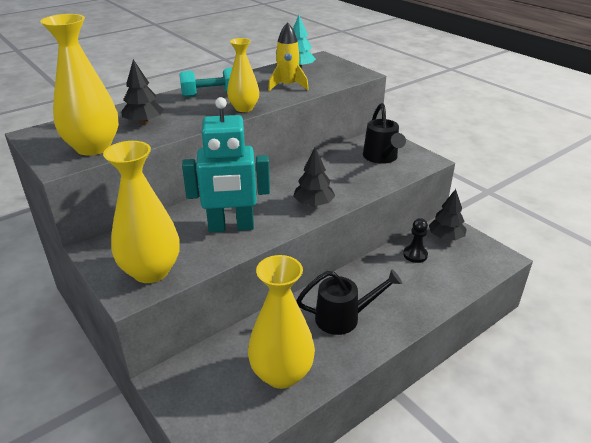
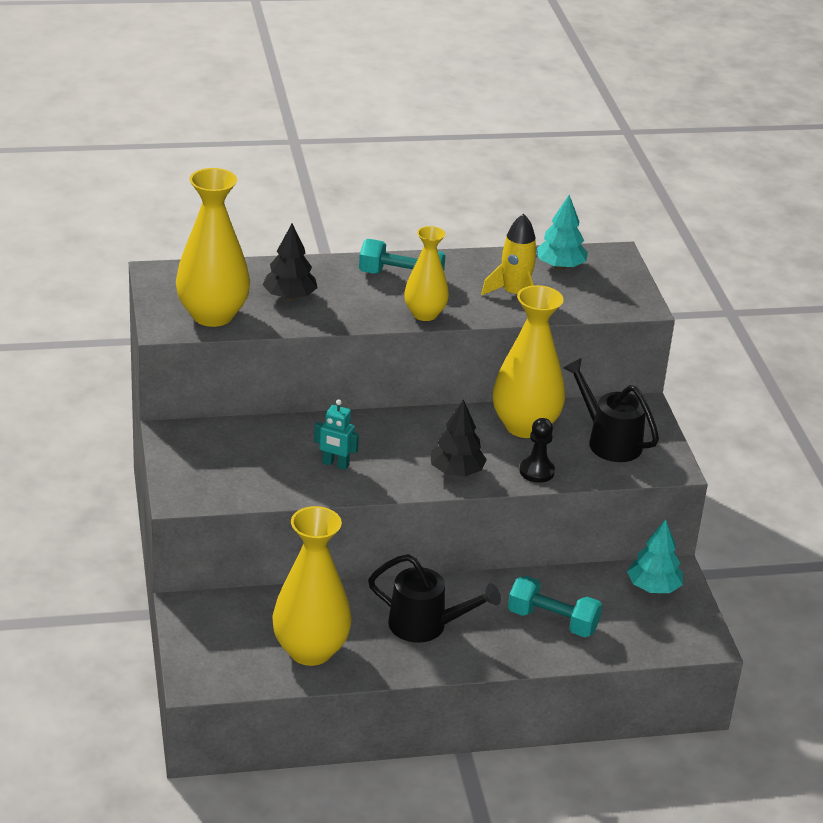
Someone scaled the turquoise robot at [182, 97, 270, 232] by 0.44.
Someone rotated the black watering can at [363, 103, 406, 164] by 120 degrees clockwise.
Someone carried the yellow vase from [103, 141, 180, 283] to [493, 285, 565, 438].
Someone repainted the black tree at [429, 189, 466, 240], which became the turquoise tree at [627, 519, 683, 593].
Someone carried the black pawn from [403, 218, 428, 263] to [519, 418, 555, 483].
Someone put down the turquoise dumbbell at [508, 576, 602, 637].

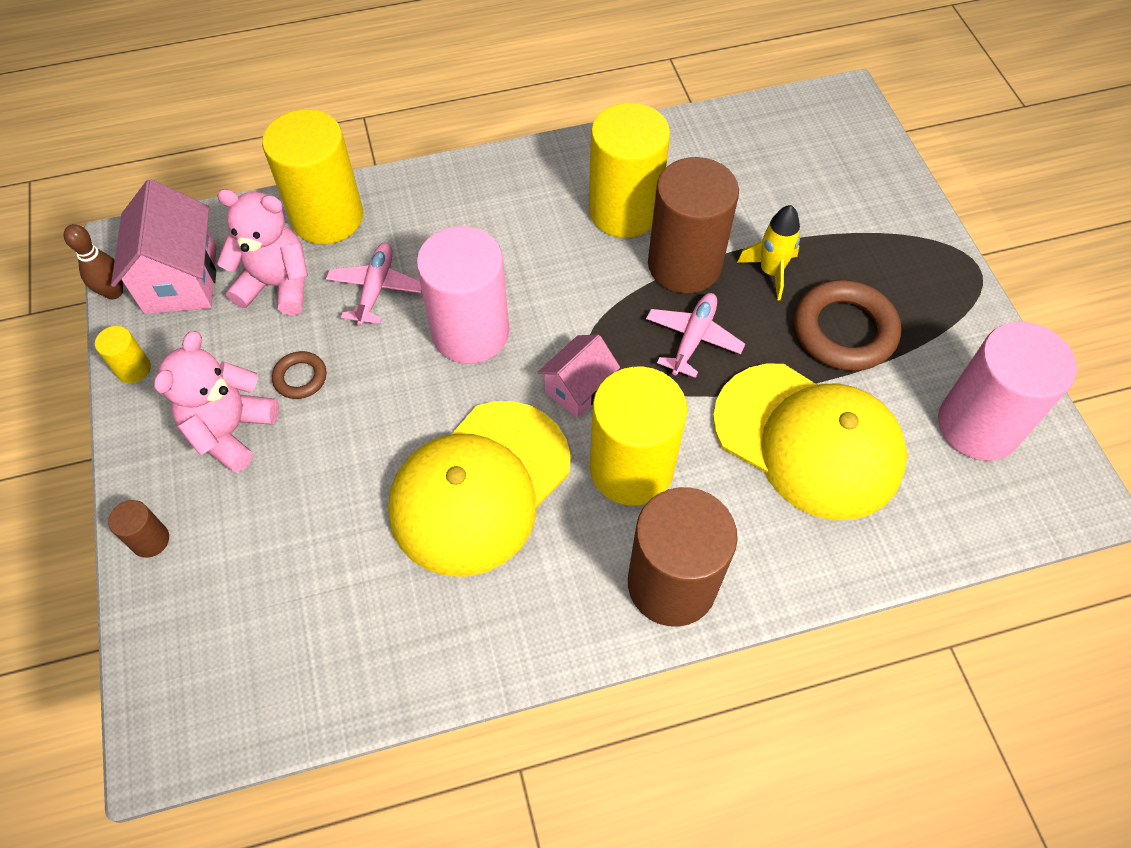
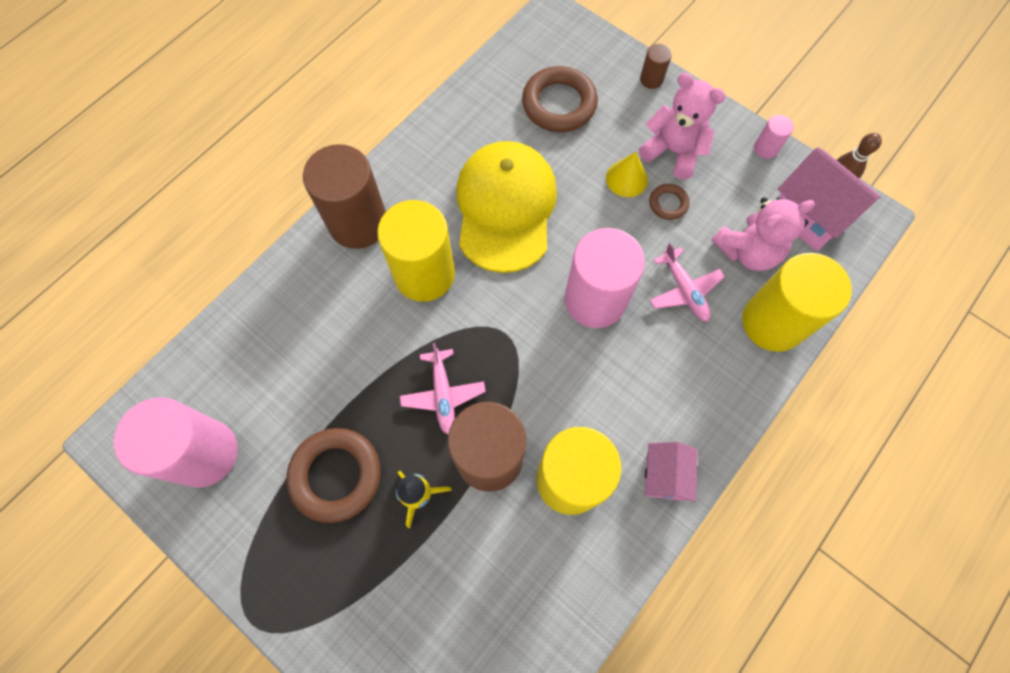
Someone repainted the yellow cylinder at [95, 326, 151, 383], which became the pink cylinder at [754, 115, 794, 159].
Someone rotated the pink teddy bear at [154, 331, 279, 473] by 45 degrees counterclockwise.
Someone carried the pink house from [537, 335, 620, 418] to [645, 442, 698, 502].
Someone took away the yellow cap at [713, 364, 907, 520].
Someone put down the brown ring at [522, 66, 598, 132].
Someone put down the yellow cone at [606, 152, 648, 197].

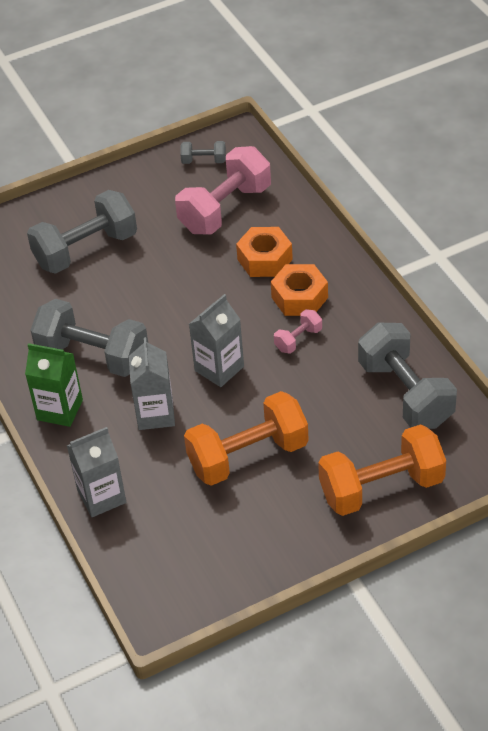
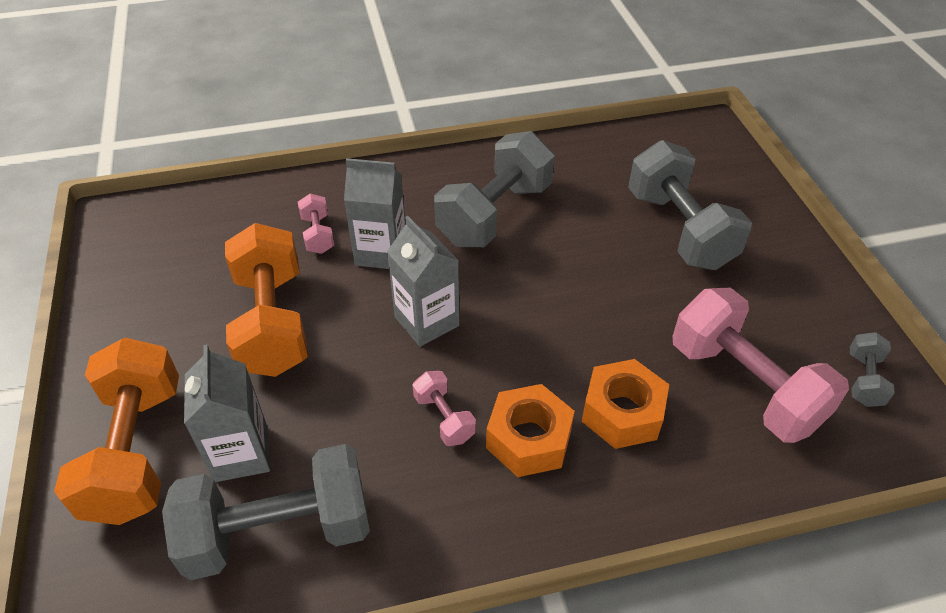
Someone took away the green carton at [25, 343, 83, 427].
Someone carried the grey carton from [67, 427, 126, 517] to [184, 345, 270, 482].
Someone put down the pink dumbbell at [298, 194, 335, 254].

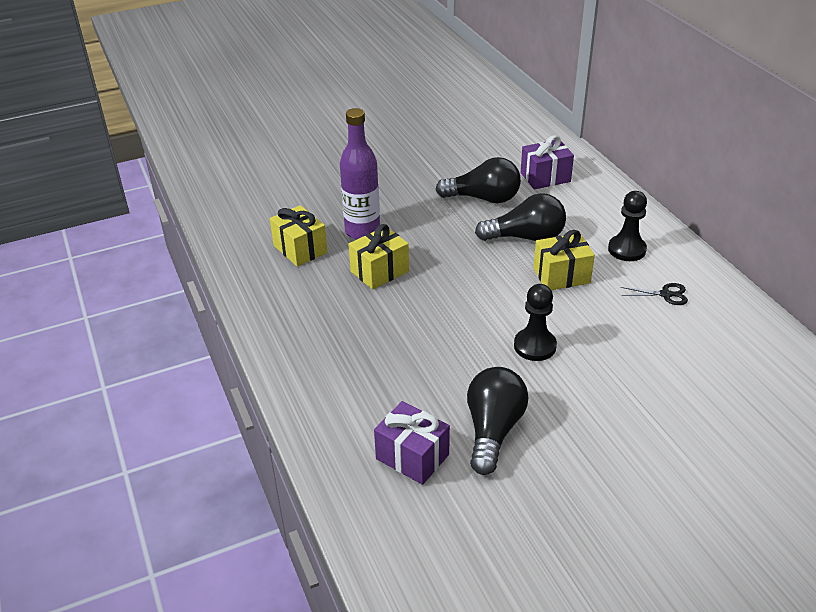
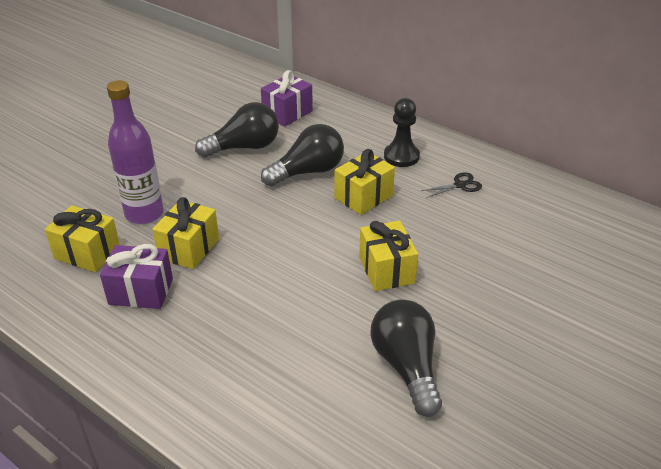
Someone swapped the black pawn at [514, 284, 557, 361] for the yellow gift at [359, 220, 418, 291].
Someone carried the purple gift from [374, 401, 450, 485] to [100, 244, 173, 309].

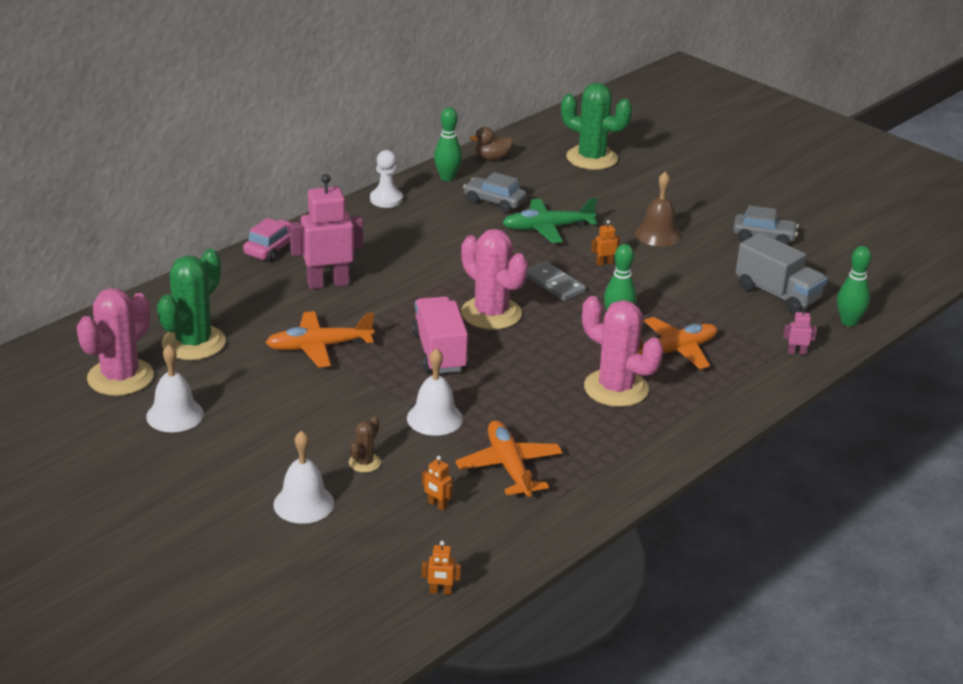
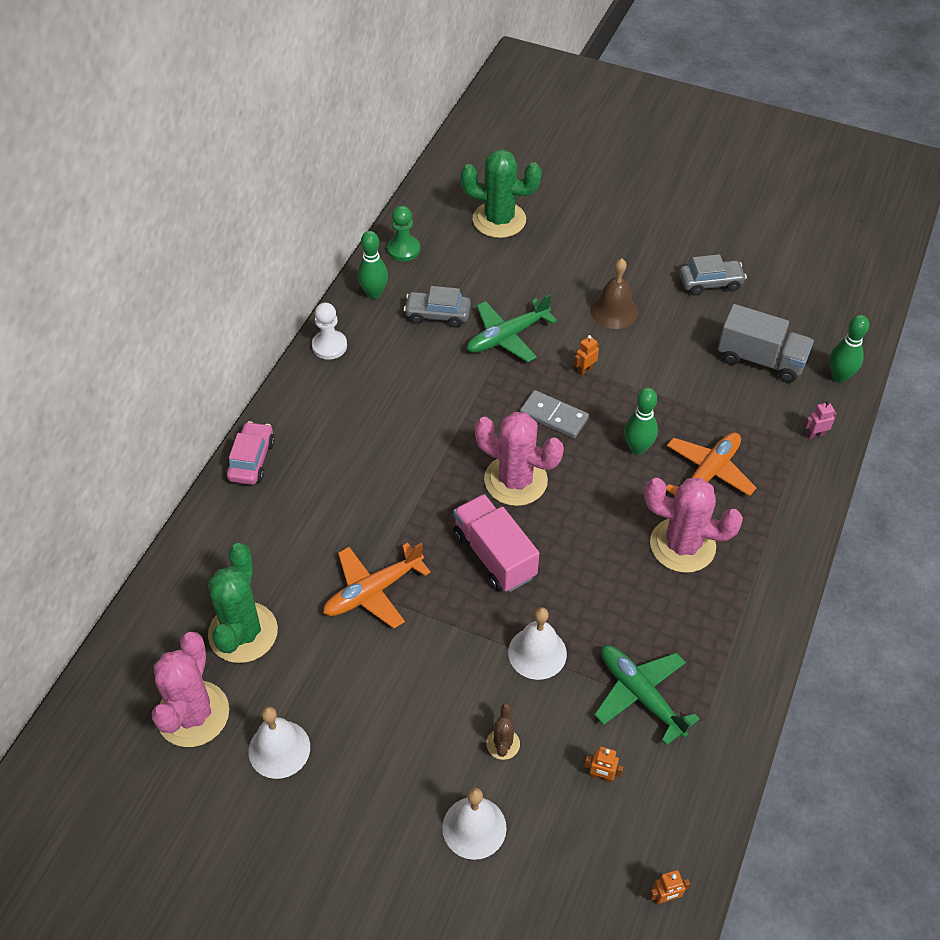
Someone swapped the brown duck at [470, 127, 513, 160] for the green pawn at [387, 206, 420, 261].
Someone took away the pink robot at [290, 174, 363, 289].
Someone repainted the orange plane at [456, 420, 563, 497], which became the green plane at [594, 645, 700, 746].

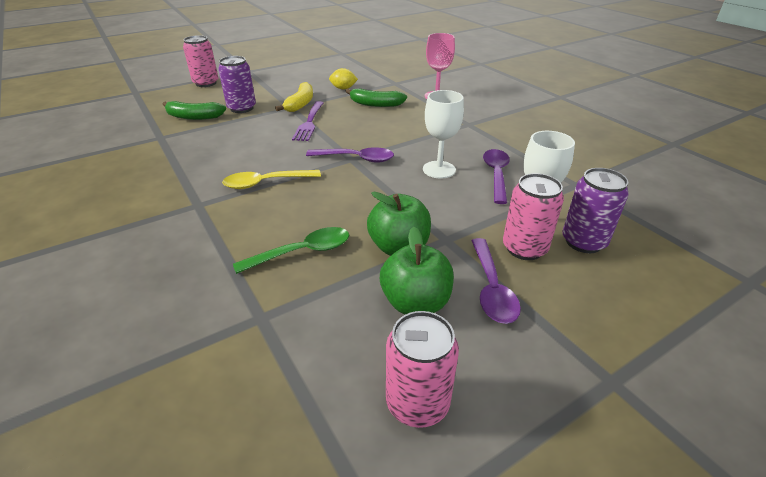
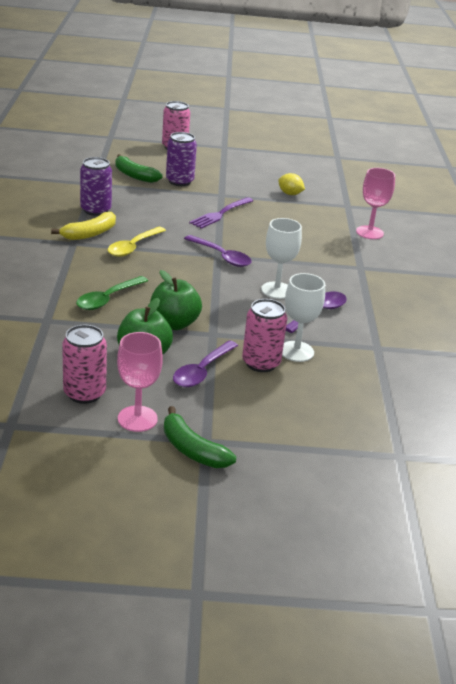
Someone carried the yellow banana from [275, 82, 313, 112] to [51, 212, 116, 240].
Someone carried the green banana from [345, 88, 407, 107] to [164, 406, 236, 468].
Someone carried the purple can from [562, 168, 629, 253] to [80, 157, 112, 216].
Someone rotated the yellow spoon at [222, 170, 321, 189] by 75 degrees counterclockwise.
Someone rotated the green spoon at [233, 227, 349, 274] by 120 degrees clockwise.
Someone put down the pink goblet at [117, 332, 163, 432].

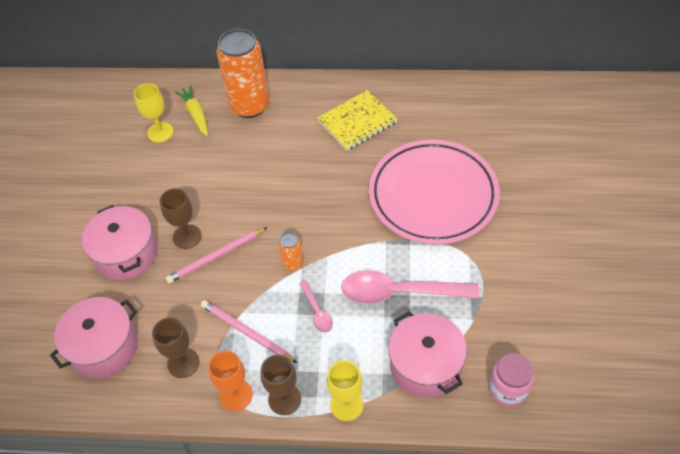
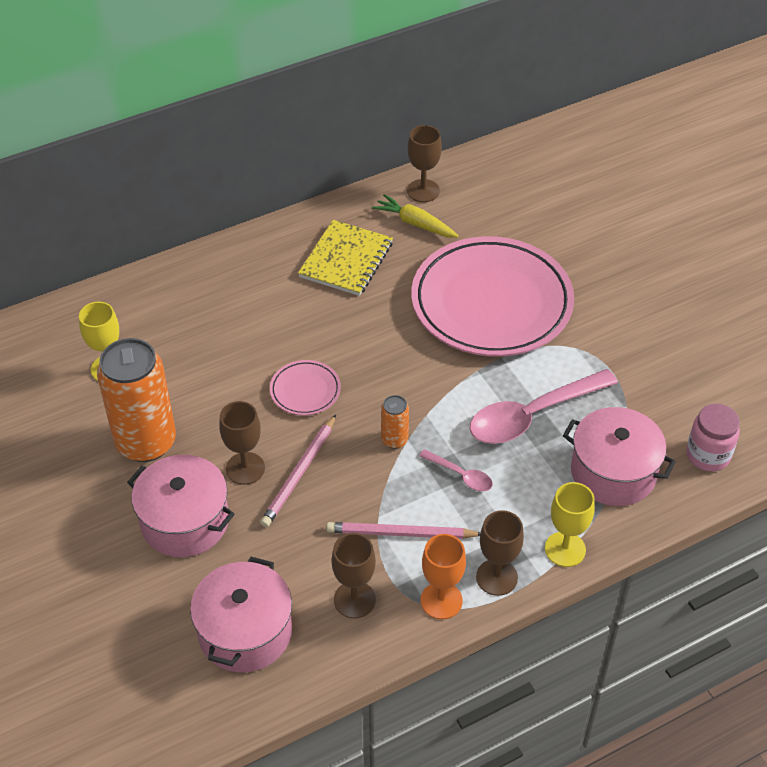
Someone carried the orange can from [217, 29, 269, 118] to [97, 338, 176, 462].
Someone carried the yellow carrot from [175, 85, 208, 136] to [372, 194, 459, 238].
Someone put down the brown goblet at [407, 125, 442, 202].
Someone put down the pink plate at [270, 360, 341, 415].

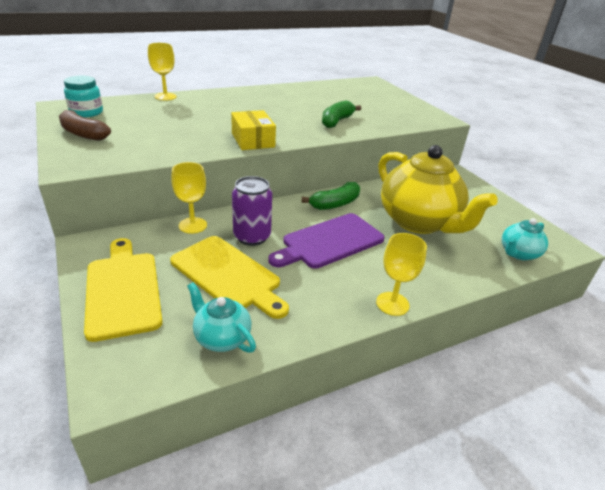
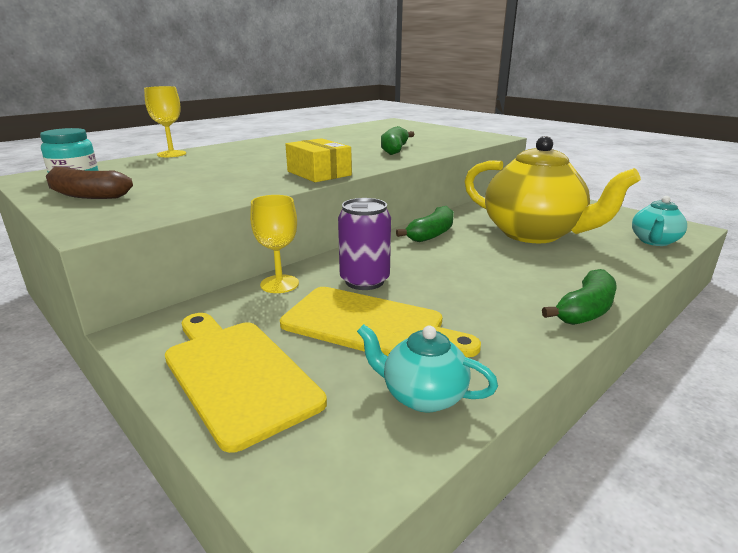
Someone took away the purple cutting board at [268, 213, 385, 269].
Someone swapped the yellow goblet at [376, 233, 427, 316] for the green banana at [542, 269, 617, 325].

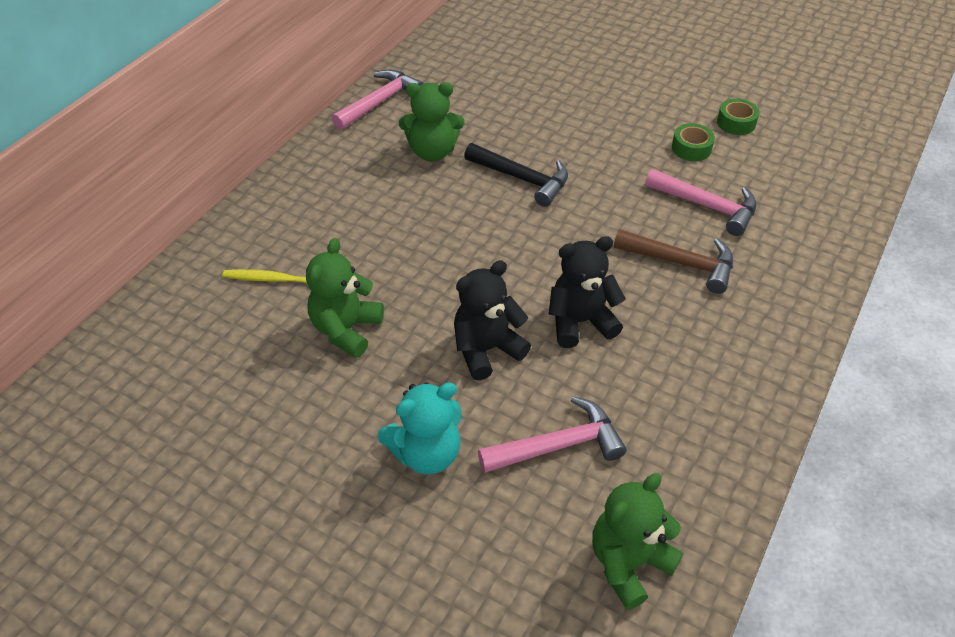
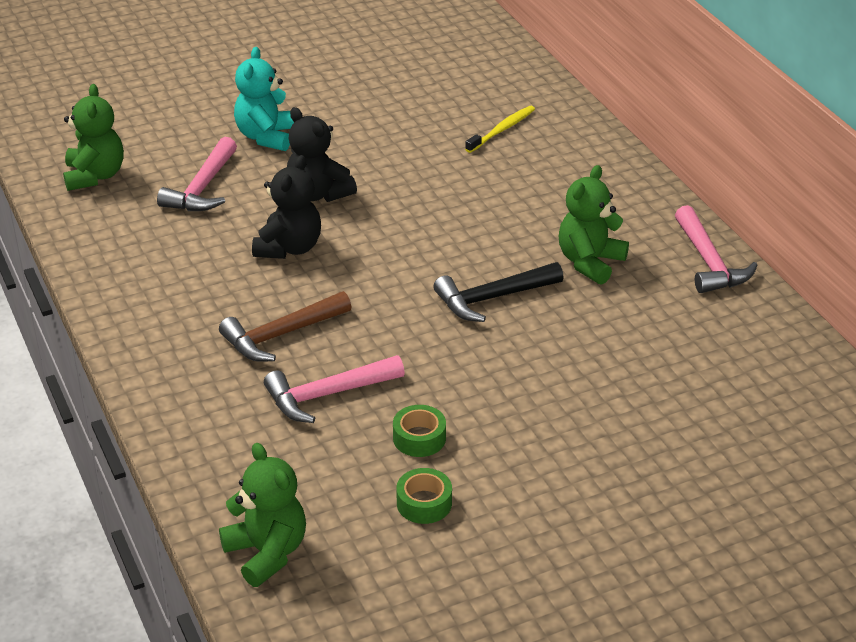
Someone carried the green teddy bear from [306, 238, 384, 358] to [219, 443, 306, 587].
Someone rotated the black teddy bear at [454, 260, 531, 380] by 135 degrees clockwise.

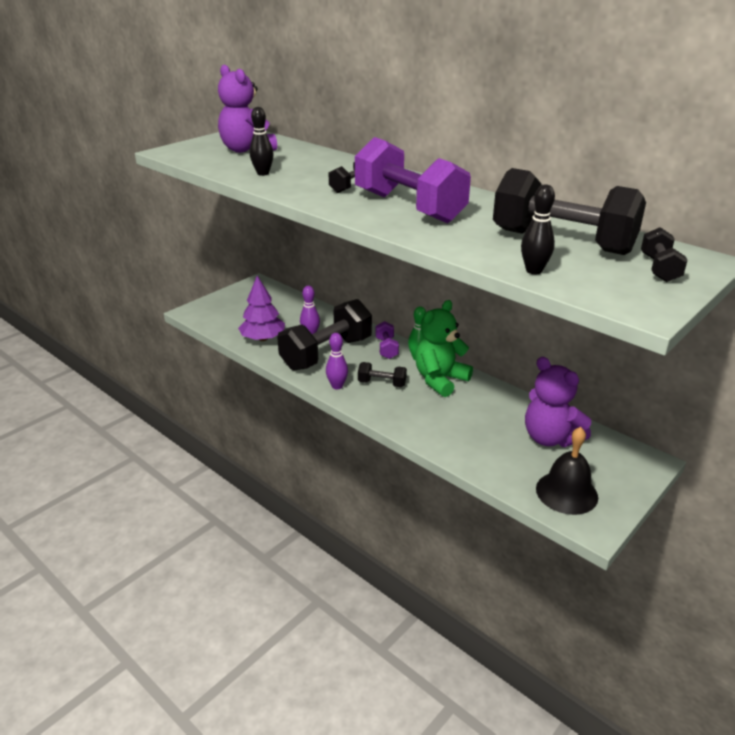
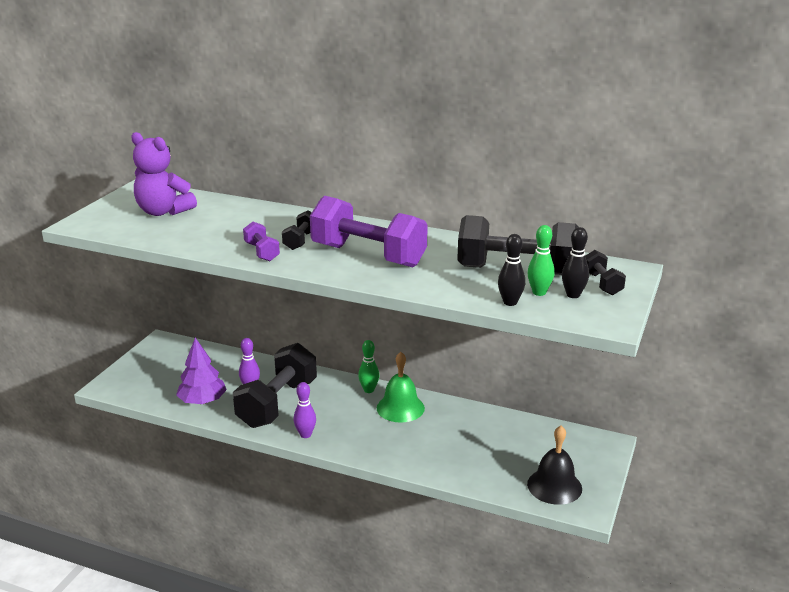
Someone carried the black bowling pin from [250, 107, 274, 176] to [562, 227, 589, 298].
Someone swapped the green teddy bear at [415, 300, 473, 397] for the green bell at [377, 352, 425, 423].
Someone carried the purple dumbbell from [376, 321, 399, 359] to [243, 222, 280, 261].
Someone took away the purple teddy bear at [525, 357, 591, 447].
Someone took away the black dumbbell at [358, 362, 407, 387].
Someone put down the green bowling pin at [527, 225, 555, 296].

